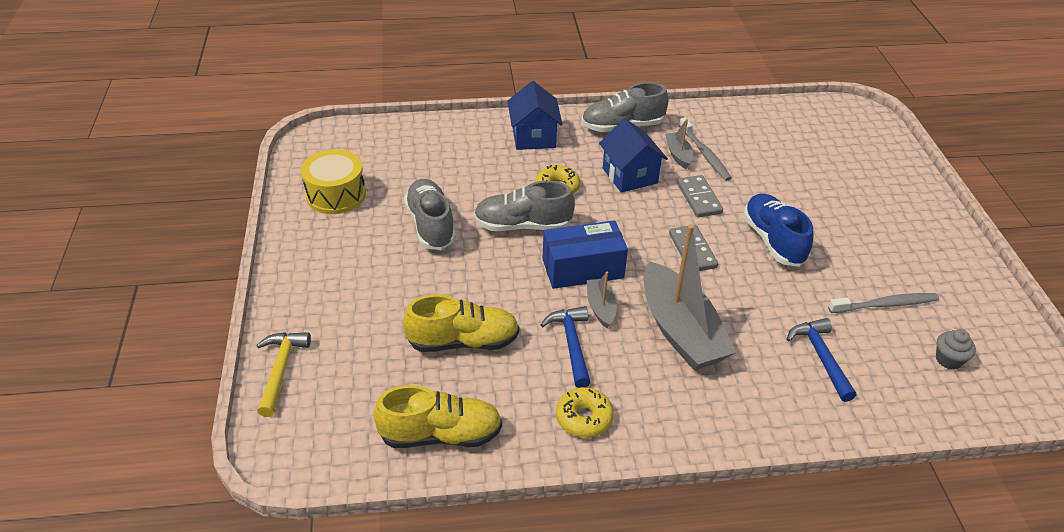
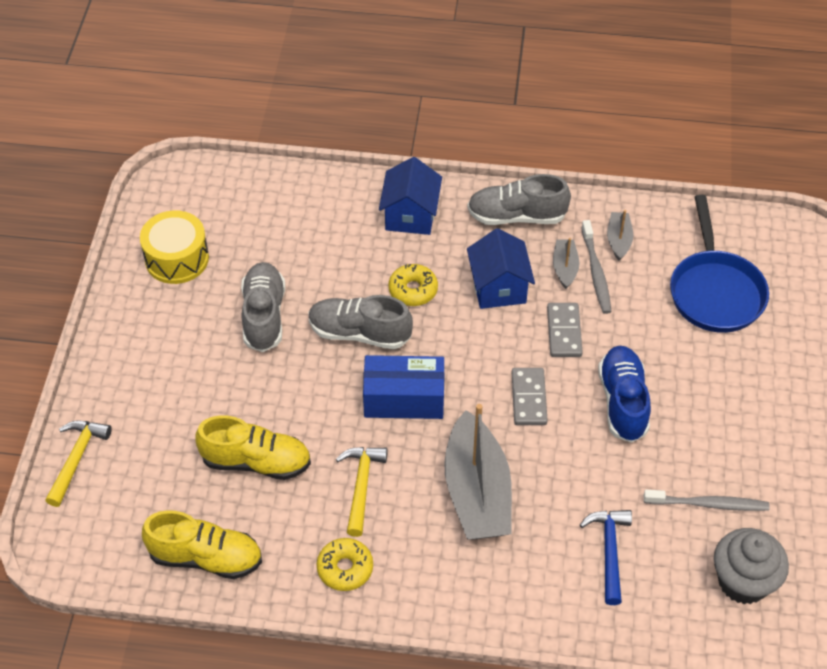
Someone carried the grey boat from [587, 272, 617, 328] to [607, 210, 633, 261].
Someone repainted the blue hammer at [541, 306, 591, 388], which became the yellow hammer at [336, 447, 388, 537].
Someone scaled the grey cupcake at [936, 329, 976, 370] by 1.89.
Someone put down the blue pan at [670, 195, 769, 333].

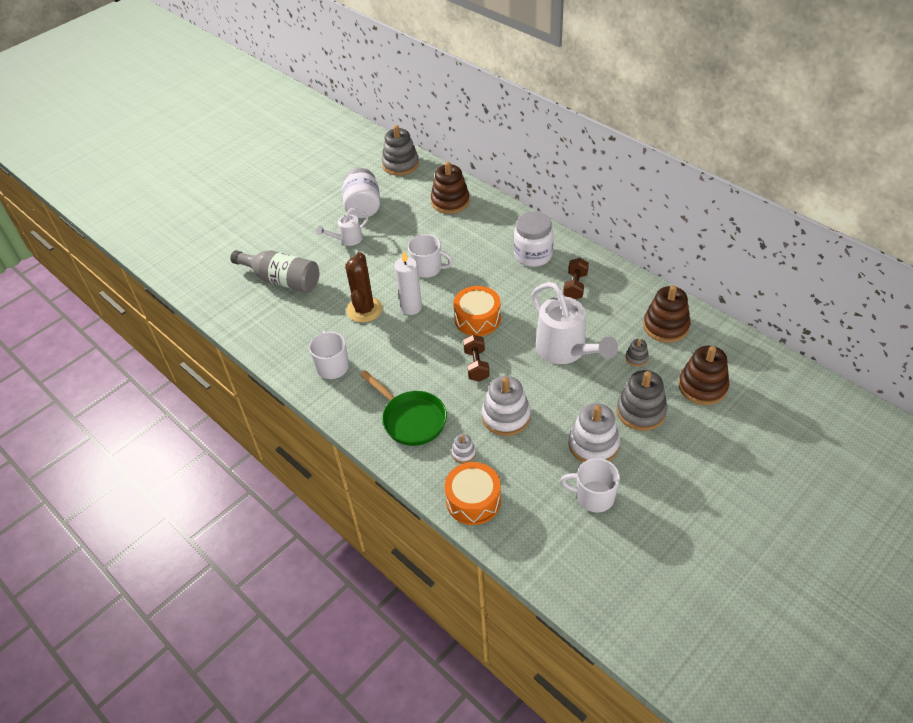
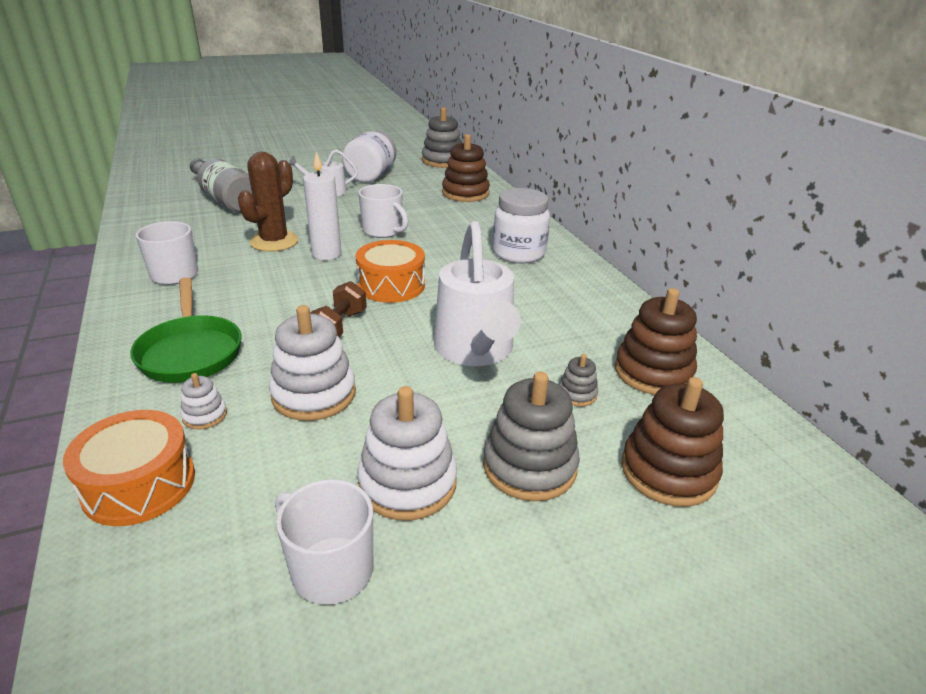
Someone took away the brown dumbbell at [563, 258, 589, 299].

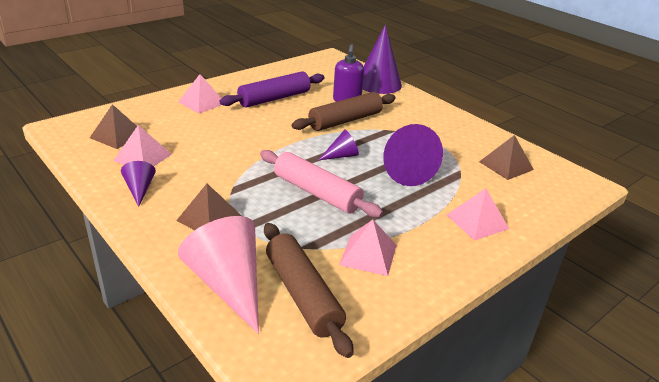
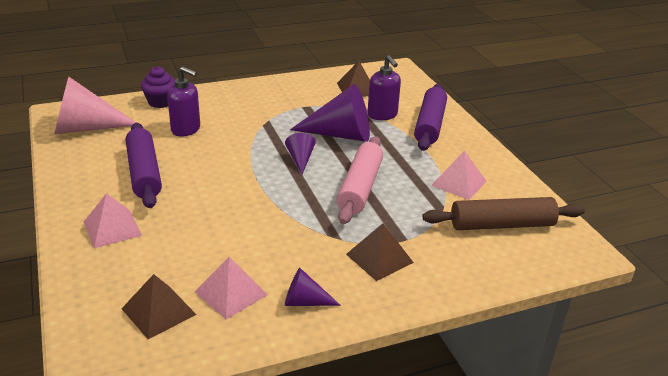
Someone swapped the purple cone at [362, 25, 402, 94] for the purple cupcake at [141, 66, 175, 108].
Someone took away the brown rolling pin at [292, 92, 396, 131].
Someone rotated the pink rolling pin at [260, 150, 383, 218] by 45 degrees counterclockwise.
Someone swapped the pink pyramid at [447, 188, 509, 241] for the purple rolling pin at [414, 84, 447, 151].
Someone carried the pink cone from [178, 216, 259, 334] to [54, 77, 136, 134].
Someone put down the purple soap dispenser at [367, 55, 401, 120].

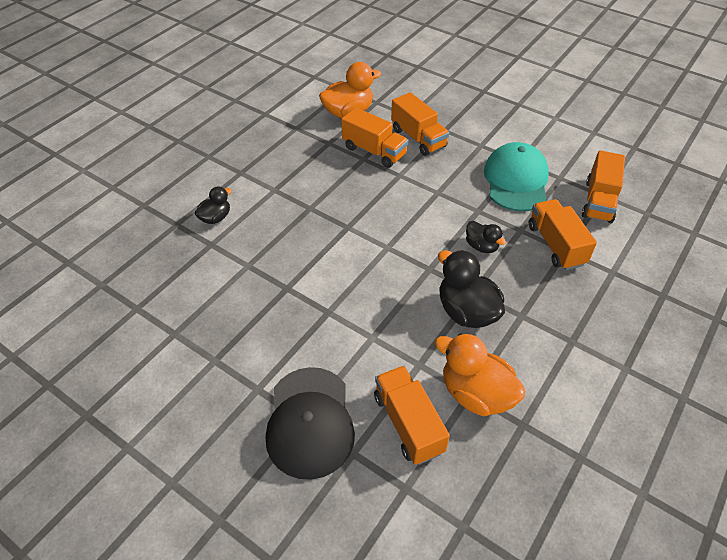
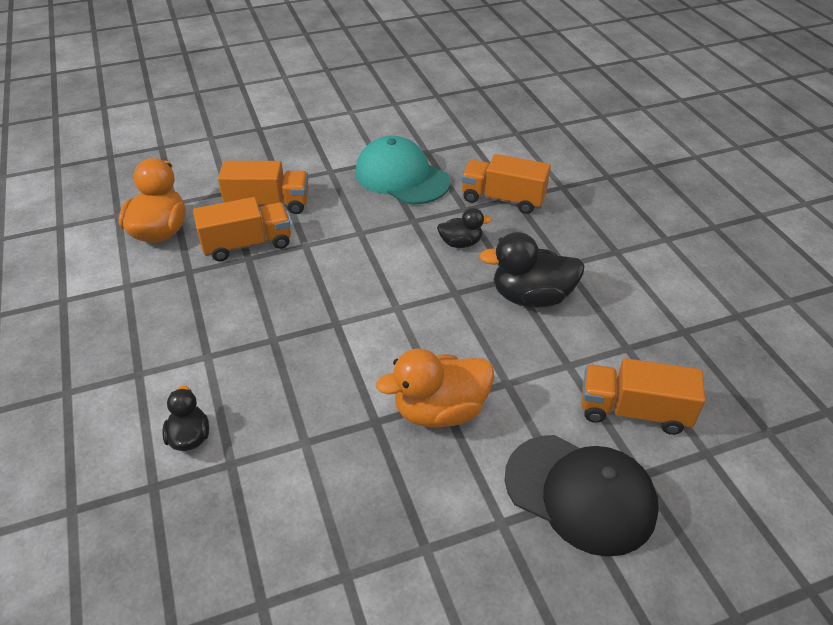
Someone took away the orange truck at [582, 150, 625, 223].
Someone carried the orange duck from [435, 333, 525, 417] to [376, 348, 494, 428].

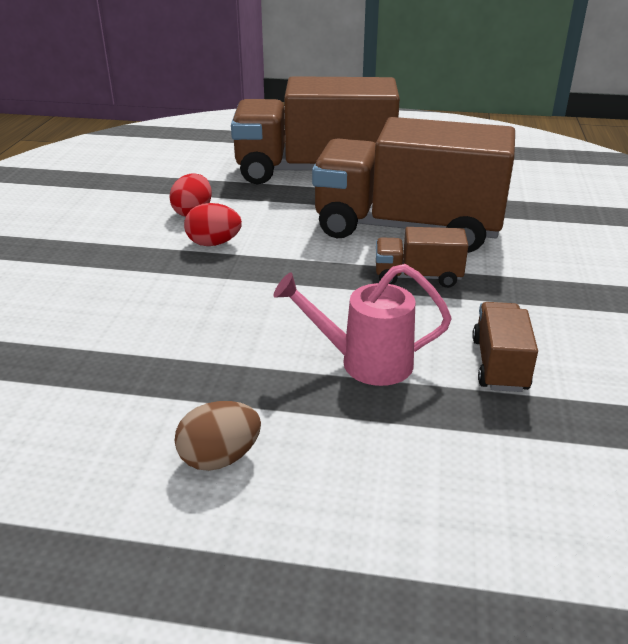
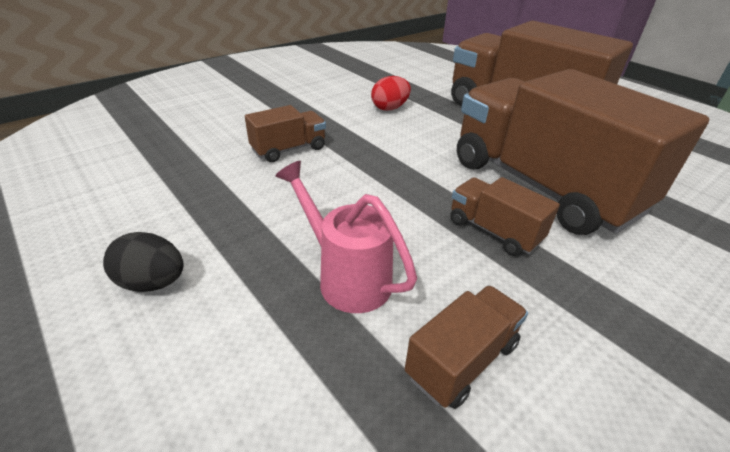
Someone took away the red egg at [184, 203, 242, 246].
Someone repainted the brown egg at [175, 401, 261, 471], which became the black egg at [103, 232, 184, 292].
Someone put down the brown truck at [245, 105, 326, 162].

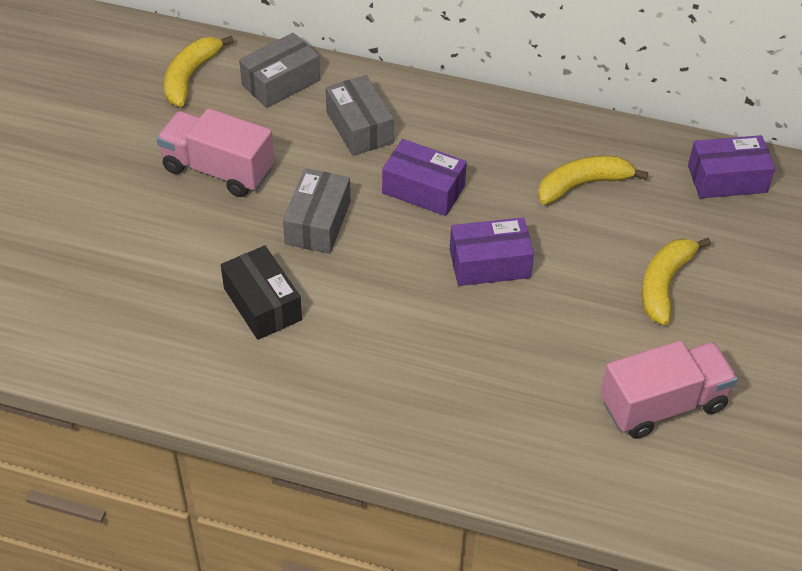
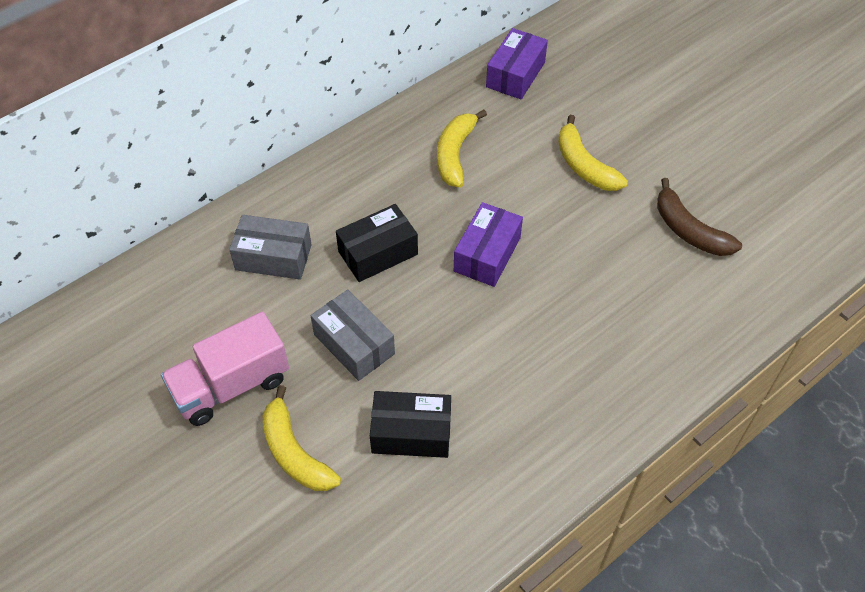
Someone took away the grey box at [239, 33, 320, 108].
Someone carried the yellow banana from [164, 36, 234, 107] to [262, 385, 341, 491].
Someone repainted the purple box at [382, 139, 467, 216], which became the black box at [336, 204, 418, 282].
Someone swapped the pink truck at [601, 341, 738, 439] for the brown banana at [657, 178, 742, 256].

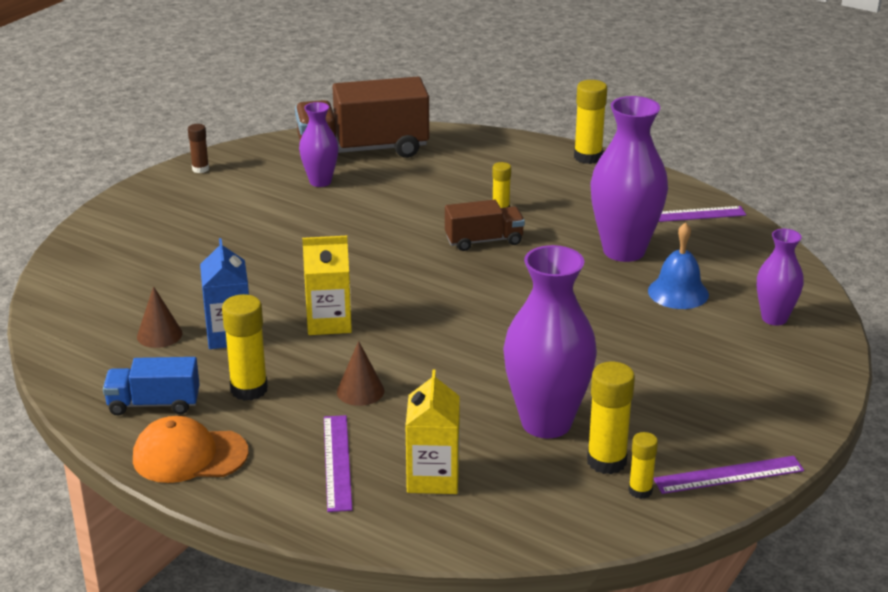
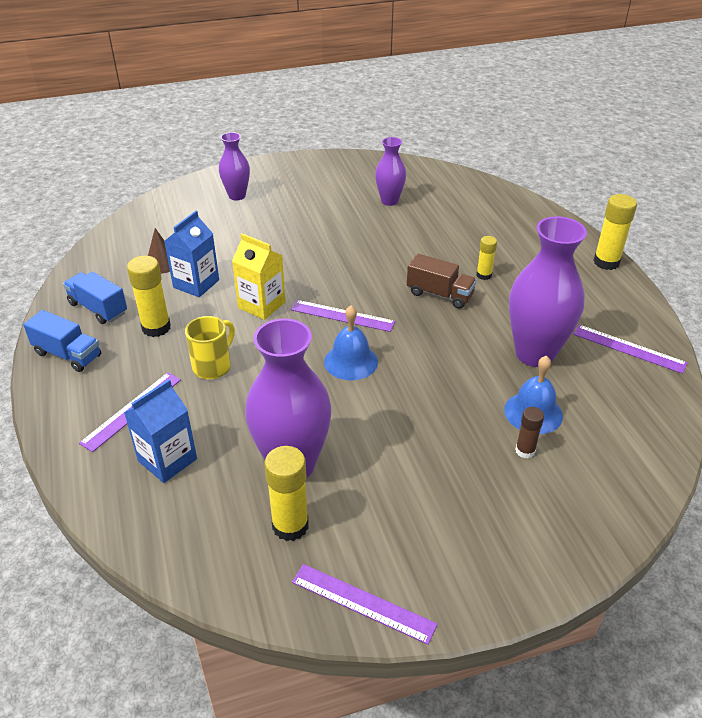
Someone took away the brown truck at [295, 77, 429, 158].
Someone carried the brown glue stick from [188, 124, 209, 173] to [515, 407, 544, 459].
Someone carried the purple vase from [757, 229, 804, 326] to [219, 132, 250, 200].
Someone swapped the brown cone at [337, 341, 384, 406] for the yellow mug at [185, 316, 235, 379].
Someone repainted the yellow carton at [405, 369, 460, 494], which became the blue carton at [124, 379, 197, 483].
Someone swapped the orange cap at [133, 416, 249, 483] for the blue truck at [23, 310, 101, 372].
Someone took away the yellow glue stick at [629, 432, 658, 499].
Someone put down the purple ruler at [291, 300, 395, 332].
Someone put down the blue bell at [324, 305, 378, 380].

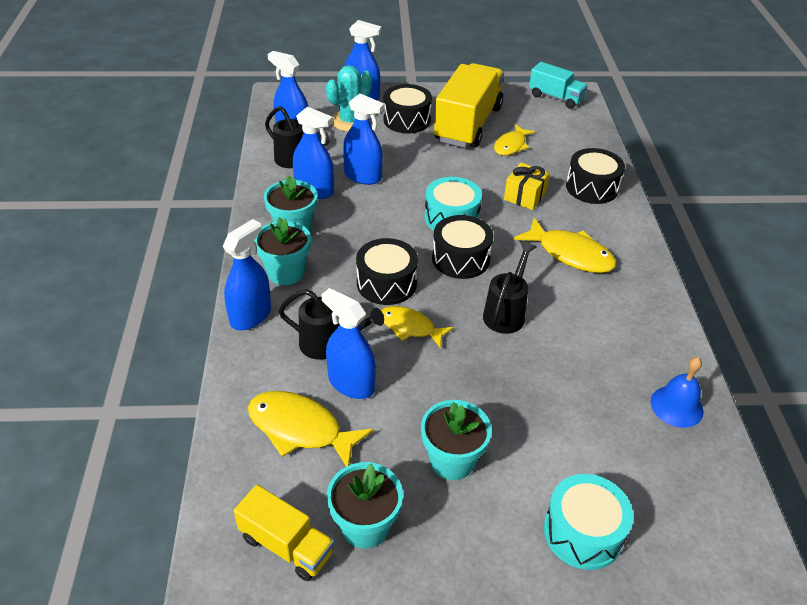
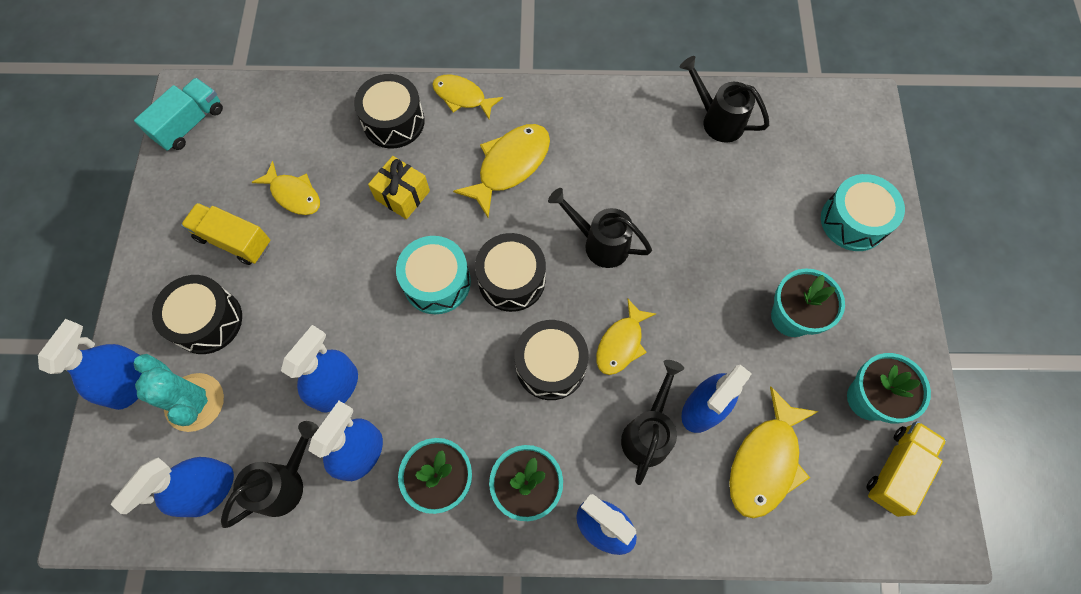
Someone scaled the yellow truck at [434, 63, 504, 148] by 0.54.
Someone swapped the blue bell at [650, 357, 704, 428] for the black watering can at [679, 56, 769, 143].
Someone put down the yellow fish at [432, 75, 503, 119].

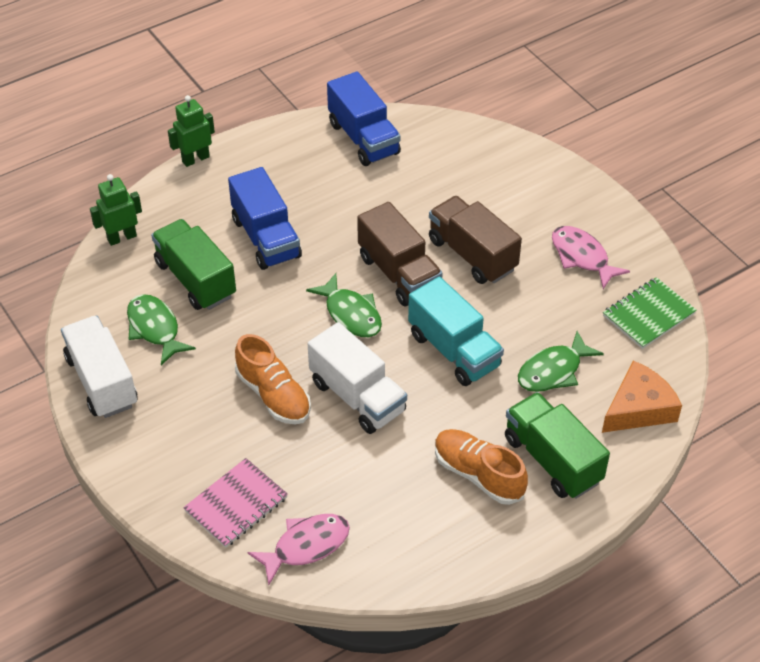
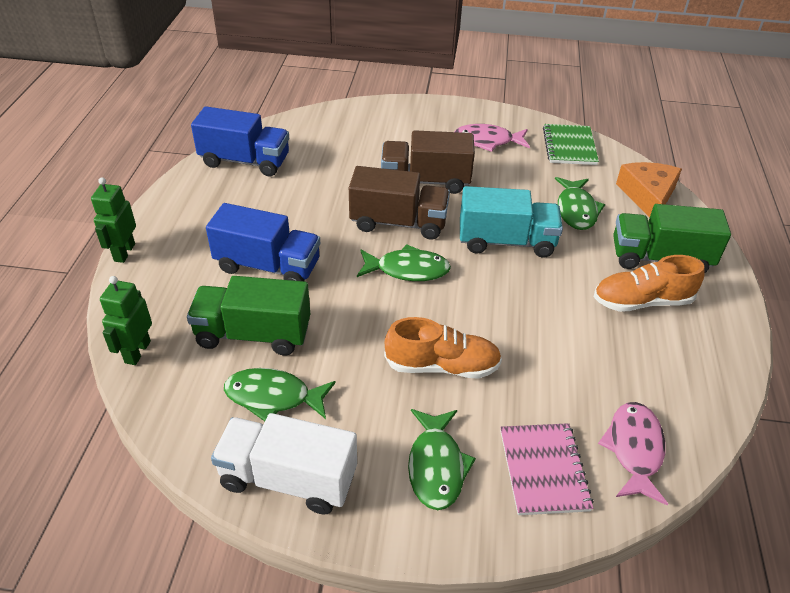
Someone took away the white truck at [308, 322, 407, 434].
Someone put down the green fish at [408, 409, 476, 510].

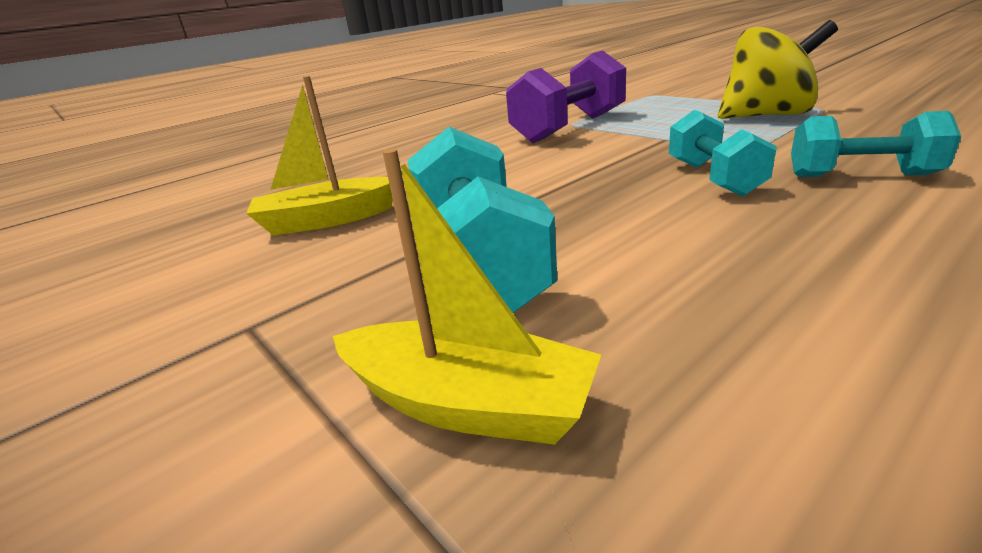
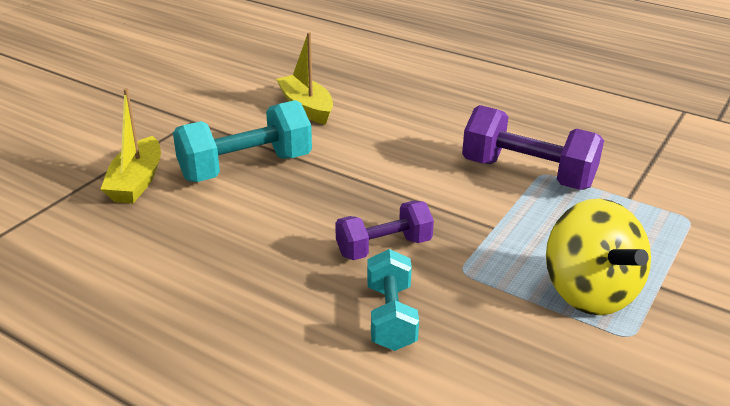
Someone repainted the turquoise dumbbell at [669, 110, 777, 196], which became the purple dumbbell at [335, 201, 434, 260].

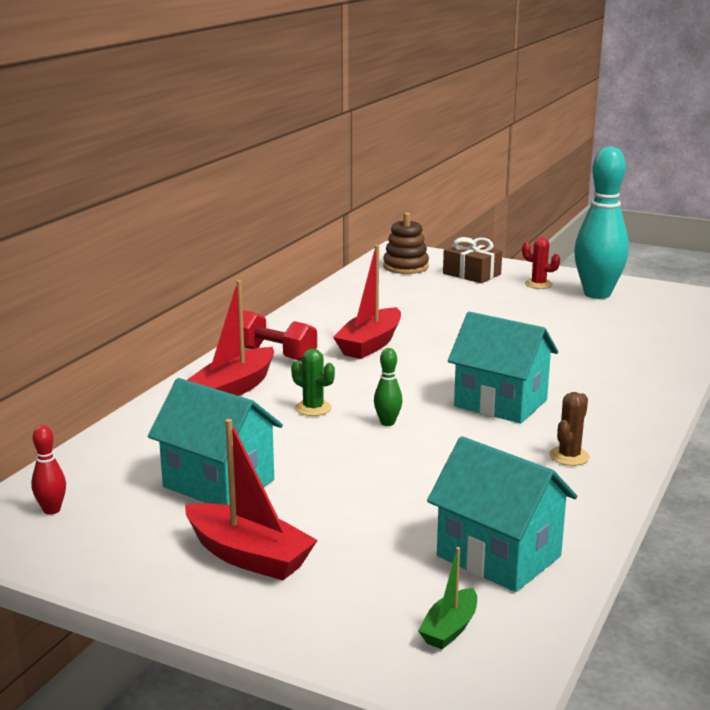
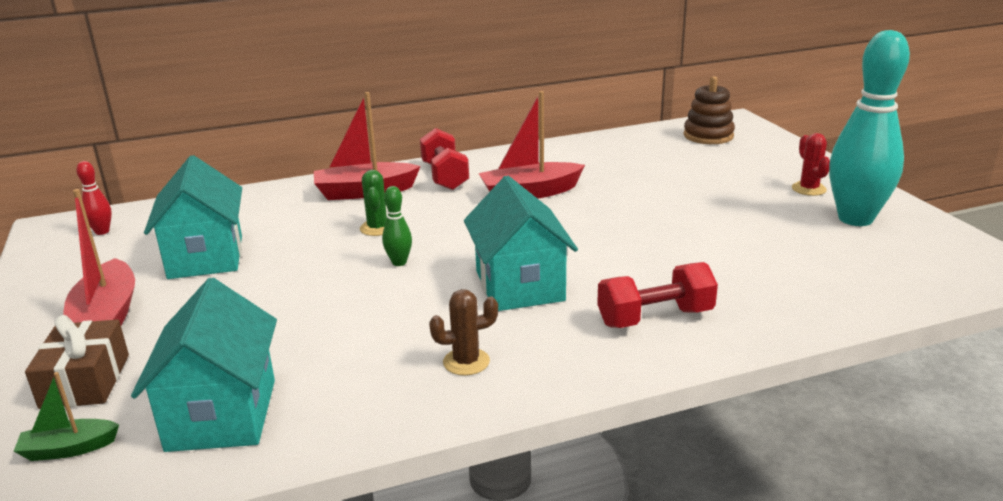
Someone carried the brown gift from [443, 237, 502, 283] to [25, 315, 129, 409].
Someone put down the red dumbbell at [597, 262, 718, 328].

